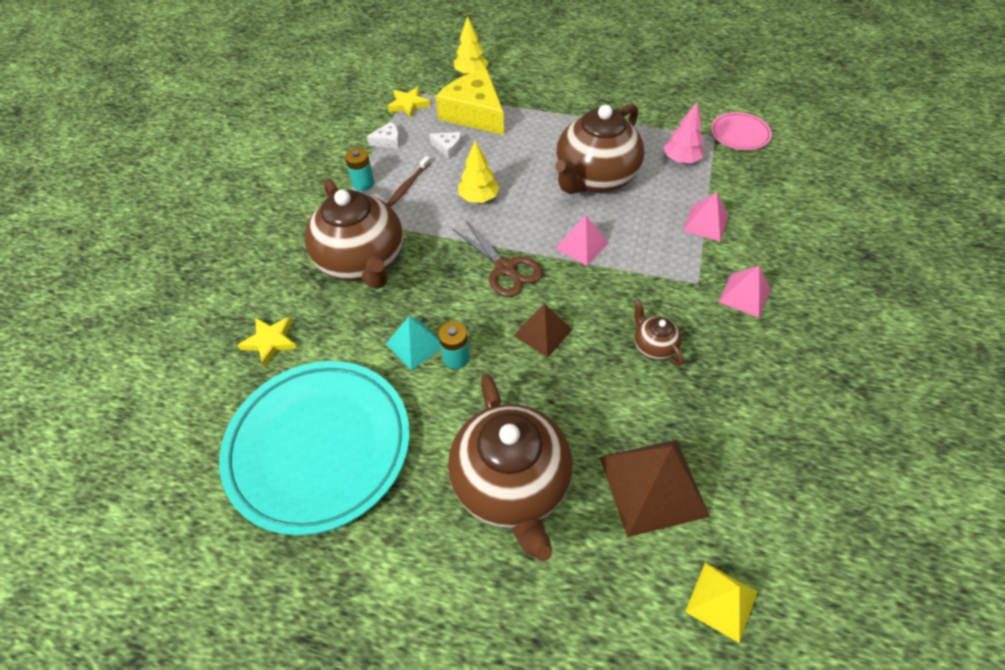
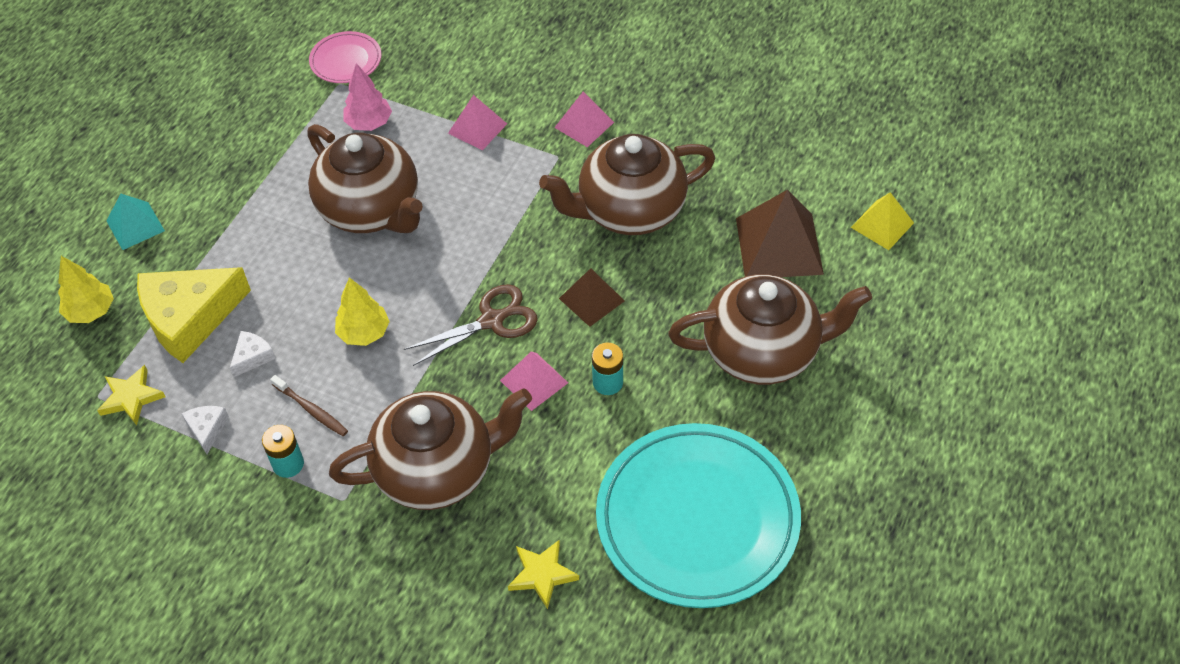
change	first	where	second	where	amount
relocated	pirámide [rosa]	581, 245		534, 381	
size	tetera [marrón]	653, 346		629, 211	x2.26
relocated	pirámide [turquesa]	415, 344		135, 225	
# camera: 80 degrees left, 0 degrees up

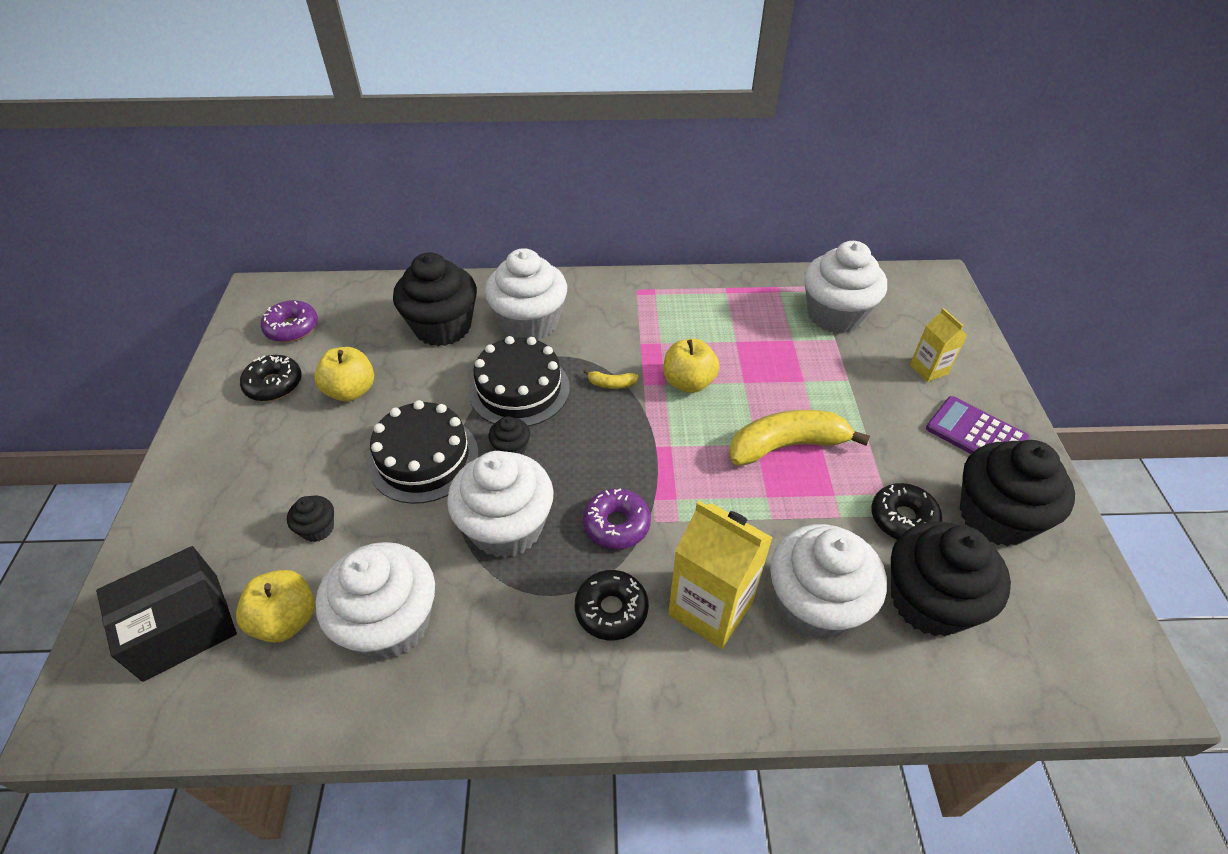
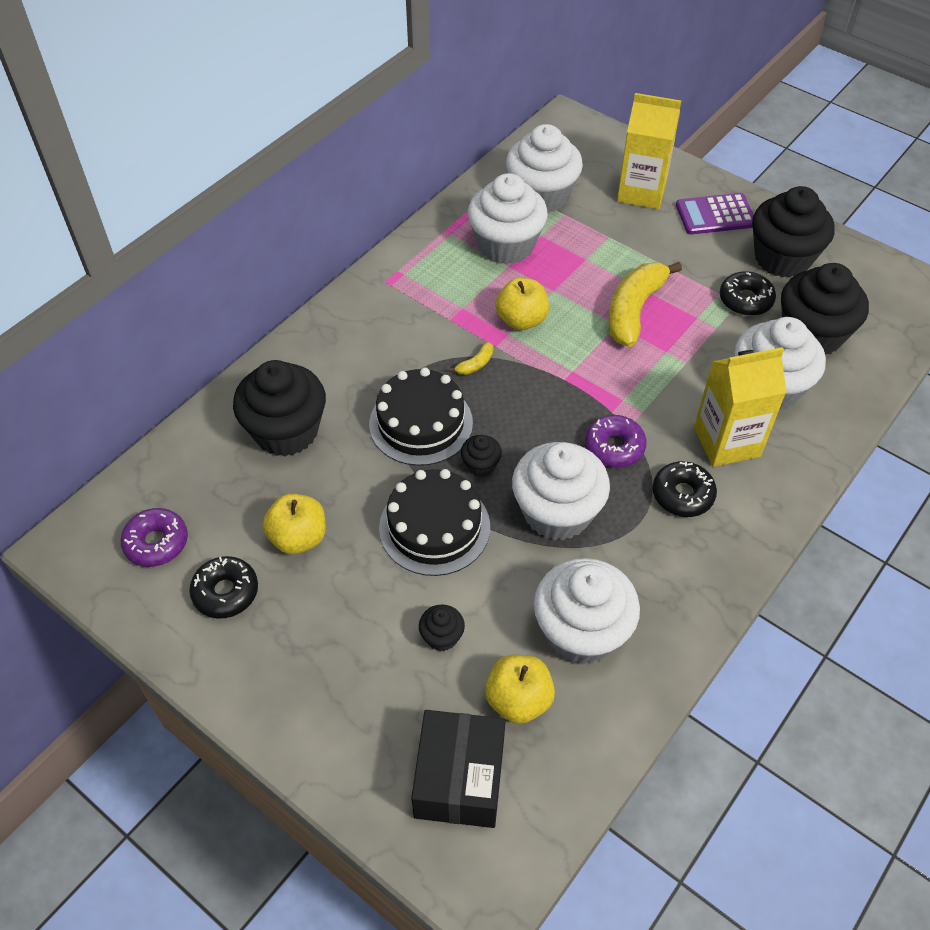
change	first	where	second	where	amount
relocated	magdalena [blanco]	530, 323		506, 245	
size	cartón de leche [amarillo]	928, 369		641, 192	x1.78
# camera: 50 degrees left, 5 degrees up

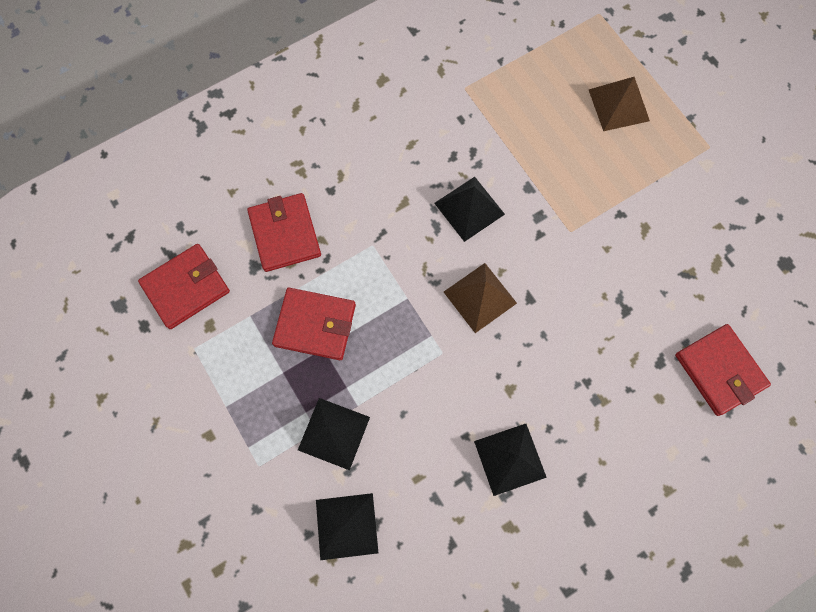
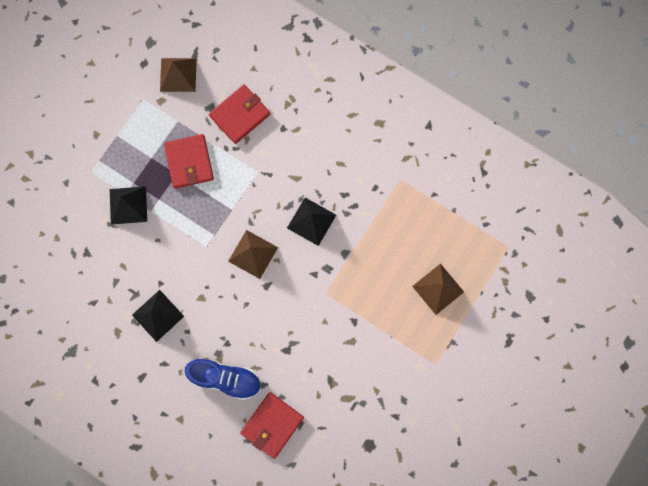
change	first	where	second	where	amount
exchanged	cartera [rojo]	186, 287	pirámide [marrón]	178, 75	
missing	pirámide [negro]	346, 526			
appeared			zapato [azul]	225, 379	
# camera: 65 degrees right, 5 degrees up

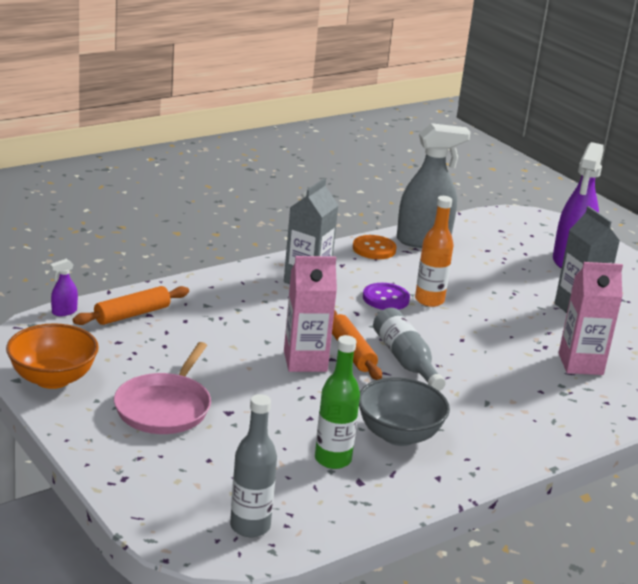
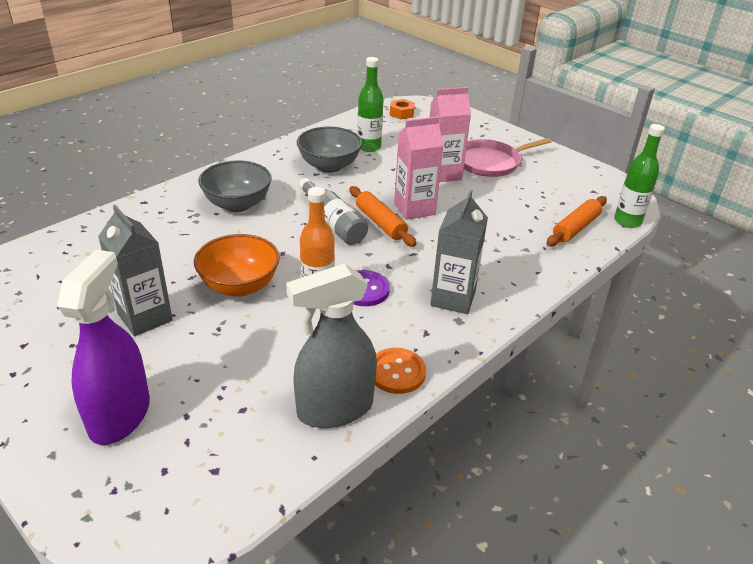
change	first	where	second	where	amount
exchanged	pulverizador [morado]	64, 311	botella [verde]	627, 221	
relocated	cartón de leche [rosa]	580, 364		443, 174	
relocated	cuenco [naranja]	53, 379		239, 286	
spun	sartén [rosa]	165, 407		490, 162	120 degrees counterclockwise
exchanged	botella [gris]	250, 526	tuerca [naranja]	401, 113	
appeared			cuenco [gris]	237, 204	
# camera: 170 degrees right, 10 degrees up

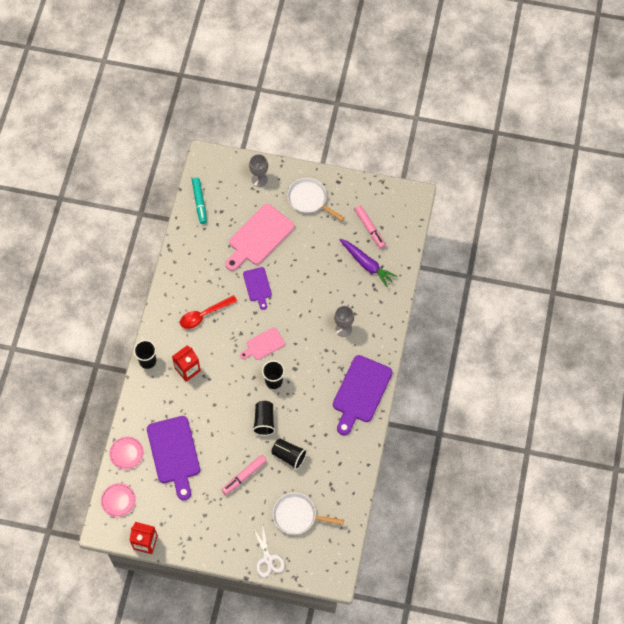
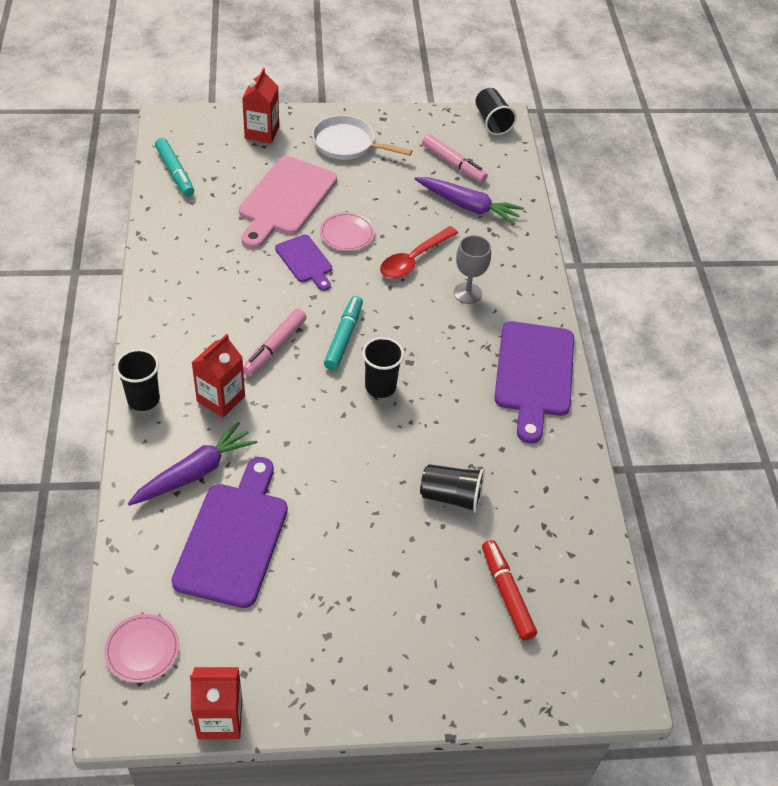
change	first	where	second	where	amount
exchanged	copa [gris]	259, 179	cartón de leche [rojo]	262, 132	
relocated	cuchara [rojo]	204, 315		414, 259	
exchanged	tabla de cortar [rosa]	263, 344	rotulador [turquesa]	343, 337	
relocated	vaso [negro]	264, 421		492, 121	
spun	tabla de cortar [morado]	174, 453		234, 538	135 degrees counterclockwise
relocated	plato [rosa]	126, 453		347, 234	
relocated	rotulador [rosa]	244, 476		275, 347	
exchanged	sartén [blanco]	297, 516	rotulador [rojo]	507, 594	
missing	tijeras [blanco]	268, 559			
appeared			zanahoria [morado]	195, 472	
# camera: 20 degrees left, 15 degrees down

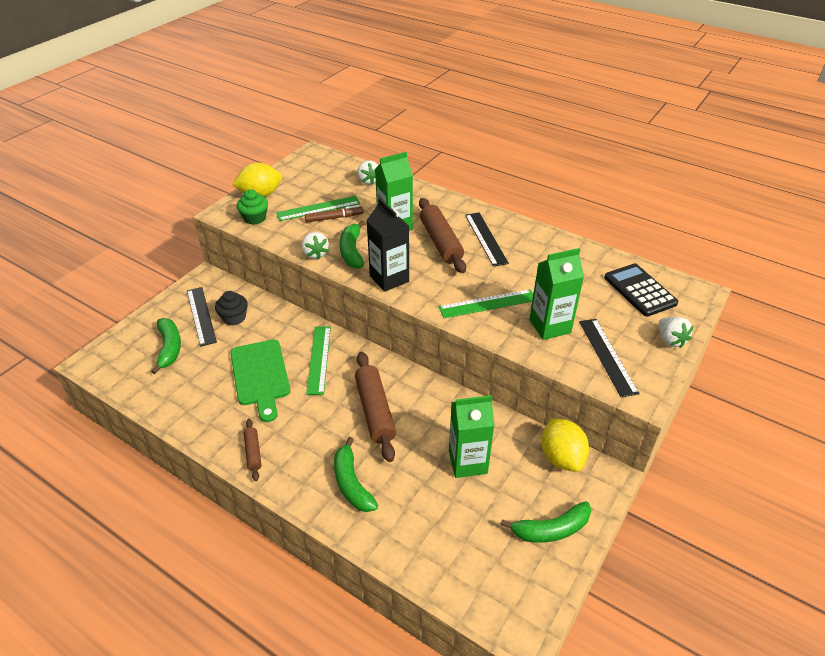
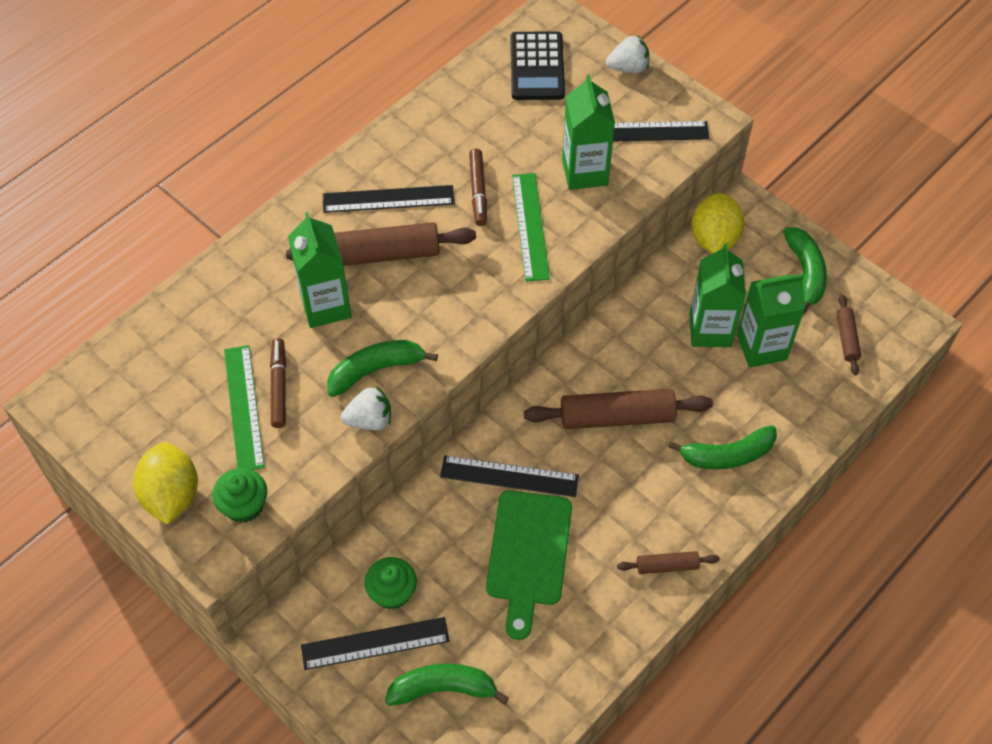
change	first	where	second	where	amount
missing	fresa [blanco]	368, 181			
missing	cartón de leche [negro]	389, 279			
spun	plátano [verde]	352, 251		375, 370	150 degrees clockwise
spun	calculadora [negro]	640, 290		537, 67	75 degrees counterclockwise
colour	magdalena [negro]	234, 318	magdalena [verde]	392, 592	
colour	regla [verde]	319, 359	regla [negro]	509, 476	
spun	tabla de cortar [verde]	260, 376		528, 554	105 degrees clockwise
spun	limón [amarillo]	561, 457		714, 239	75 degrees counterclockwise
appeared			rotulador [marrón]	478, 191	
appeared			cartón de leche [verde]	761, 347	
appeared			rodillo [marrón]	847, 338	
# camera: 80 degrees left, 15 degrees up

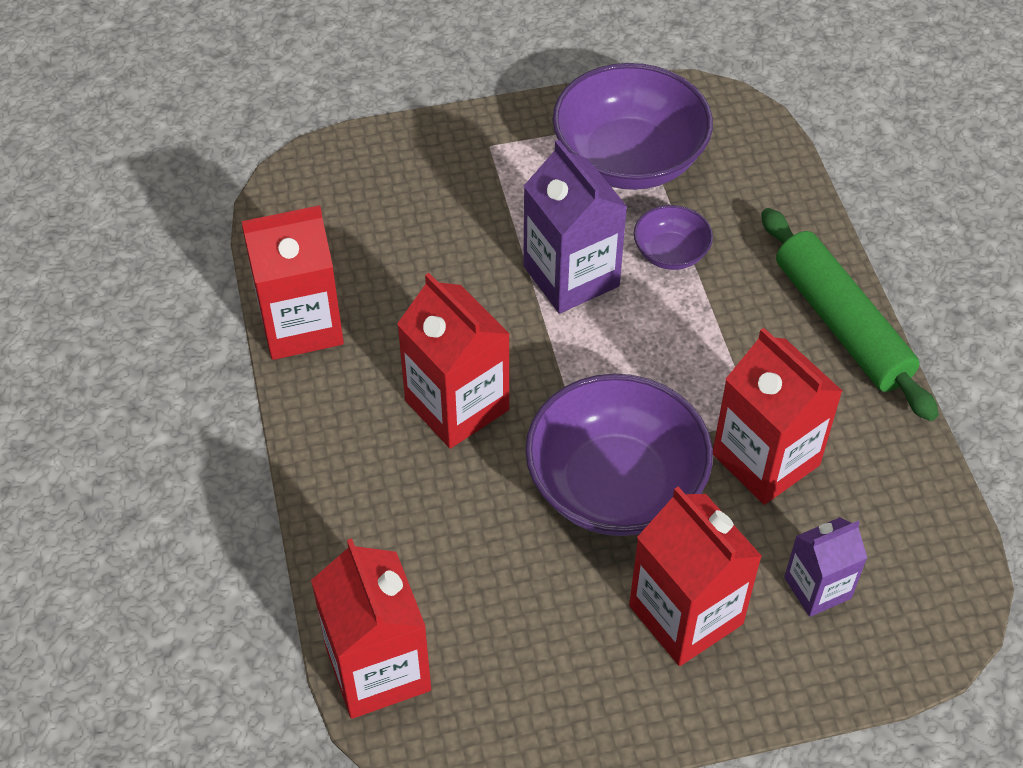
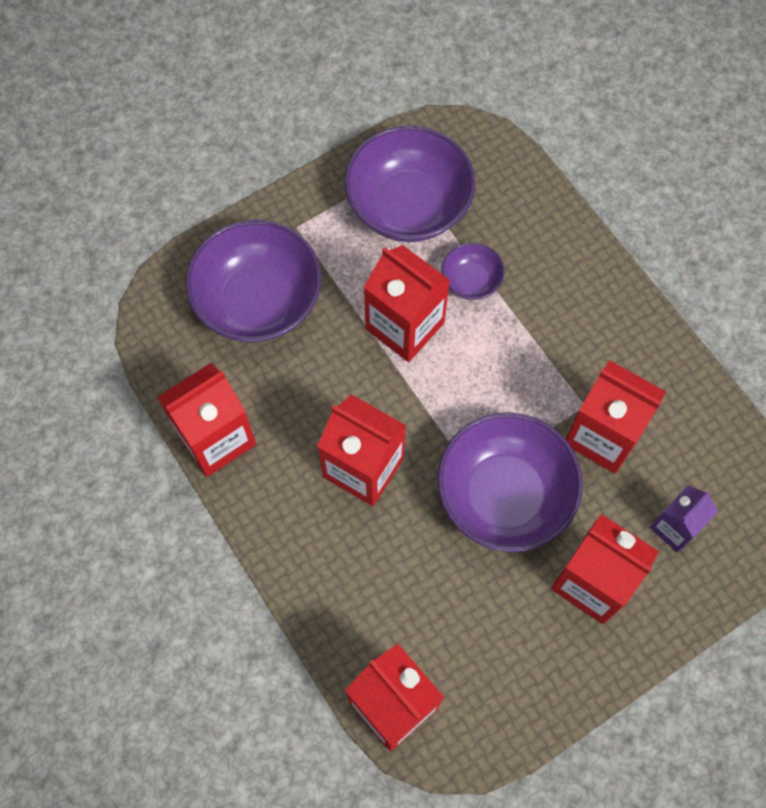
change	first	where	second	where	amount
colour	cartón de leche [morado]	571, 276	cartón de leche [rojo]	405, 326	
missing	rodillo [verde]	842, 324			
appeared			cuenco [morado]	258, 300	
# camera: 20 degrees left, 15 degrees up

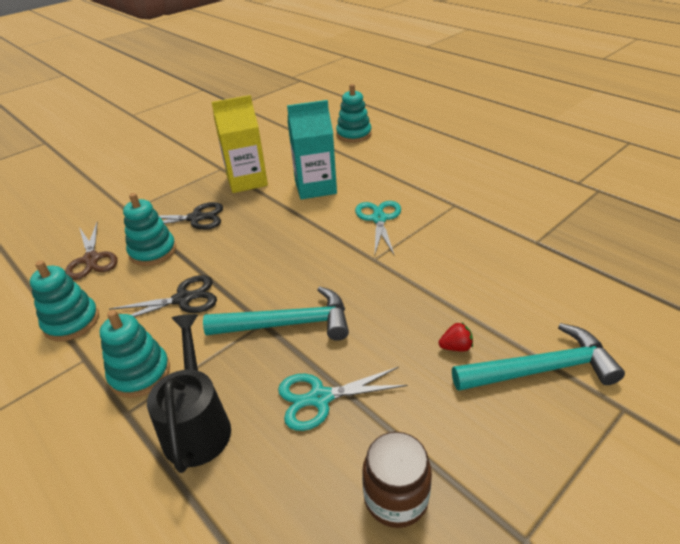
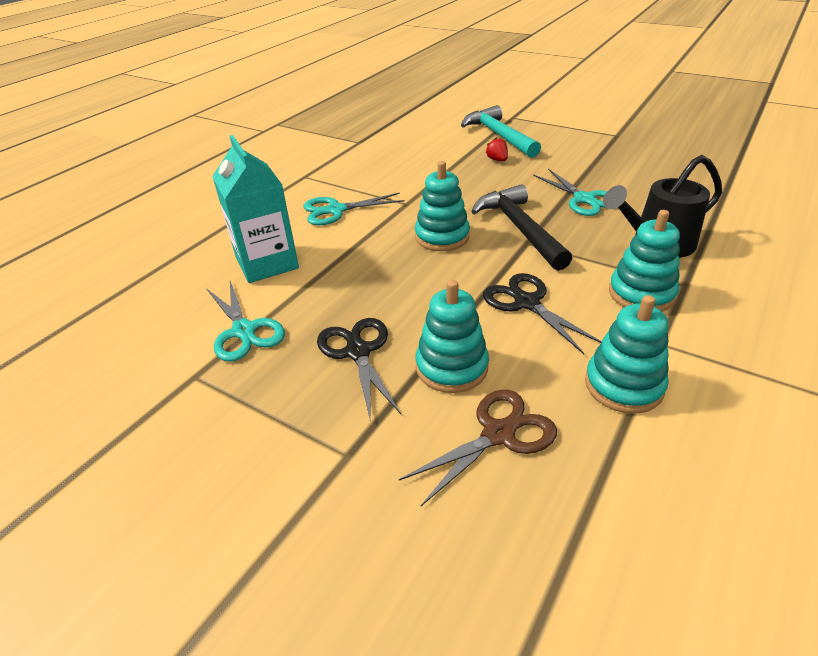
change	first	where	second	where	amount
relocated	juguete apilable [turquesa]	354, 134		442, 237	
exchanged	cartón de leche [amarillo]	247, 181	tijeras [turquesa]	244, 331	
colour	martillo [turquesa]	288, 324	martillo [negro]	519, 229	
missing	tarro [marrón]	396, 497			
# camera: 105 degrees left, 0 degrees up

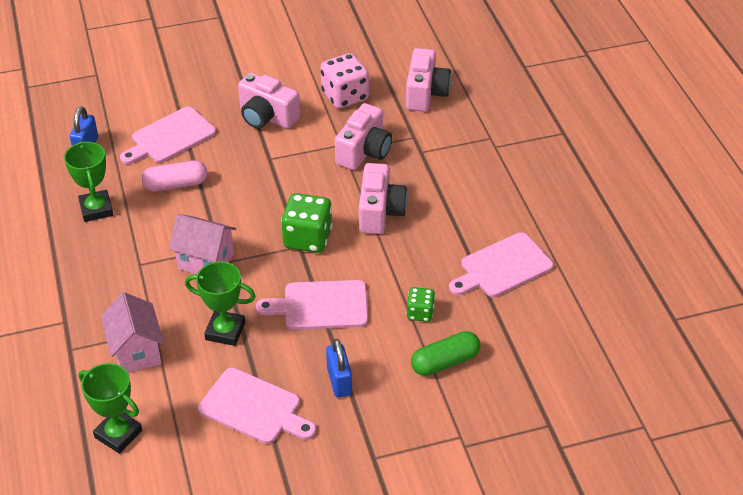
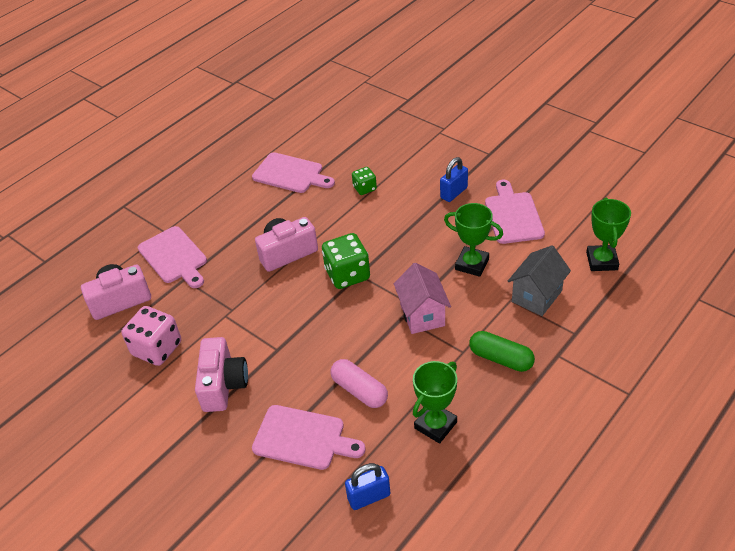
change	first	where	second	where	amount
missing	cámara [rosa]	364, 152			
spun	trofeo [verde]	225, 331		472, 264	45 degrees counterclockwise
relocated	tabla de cortar [rosa]	320, 305		174, 257	
colour	casa [rosa]	136, 352	casa [gris]	536, 296	
relocated	cápsula [verde]	445, 362		501, 358	
# camera: 120 degrees left, 0 degrees up

